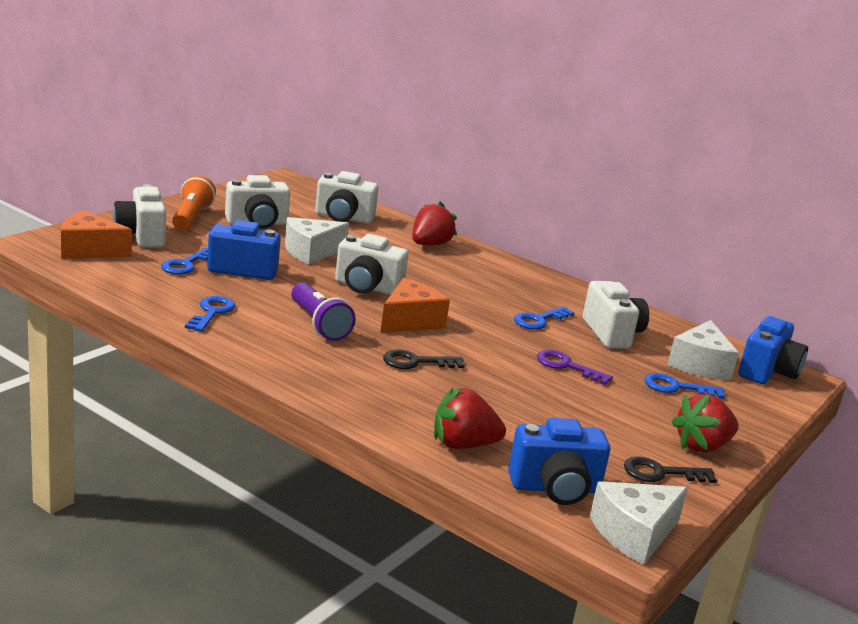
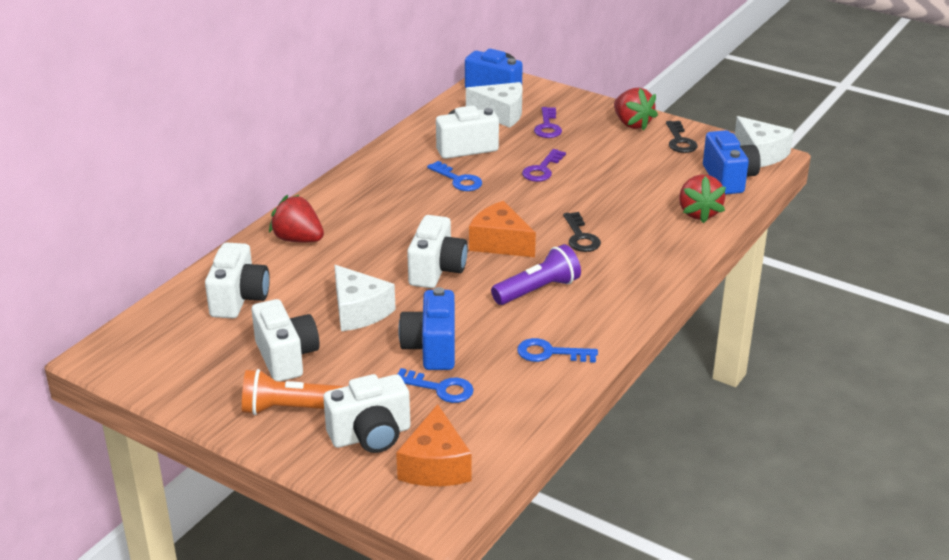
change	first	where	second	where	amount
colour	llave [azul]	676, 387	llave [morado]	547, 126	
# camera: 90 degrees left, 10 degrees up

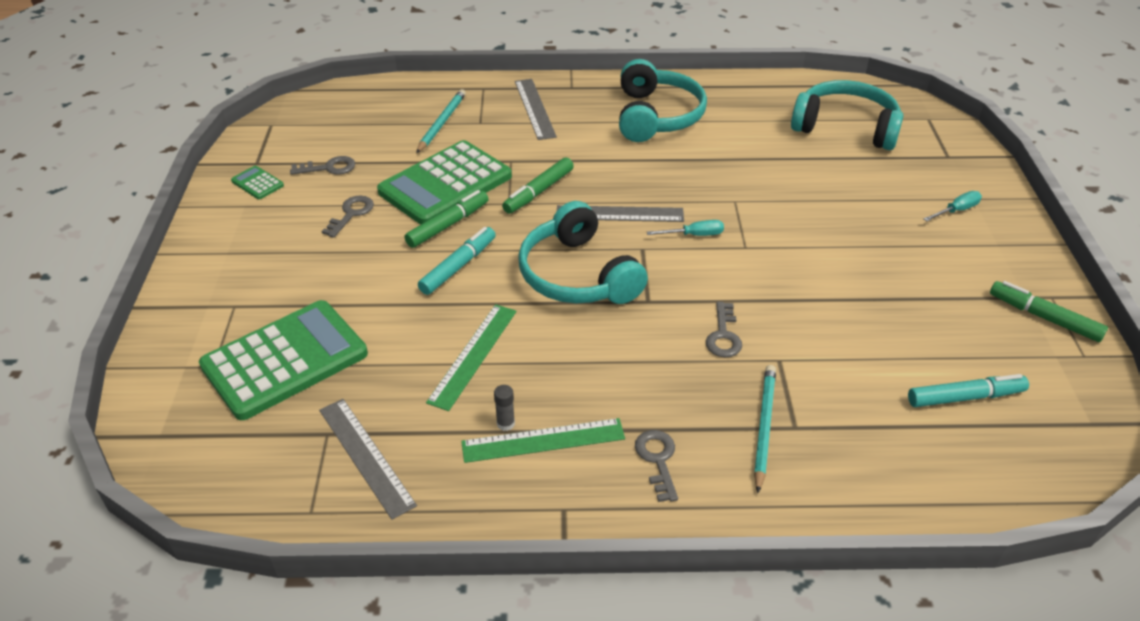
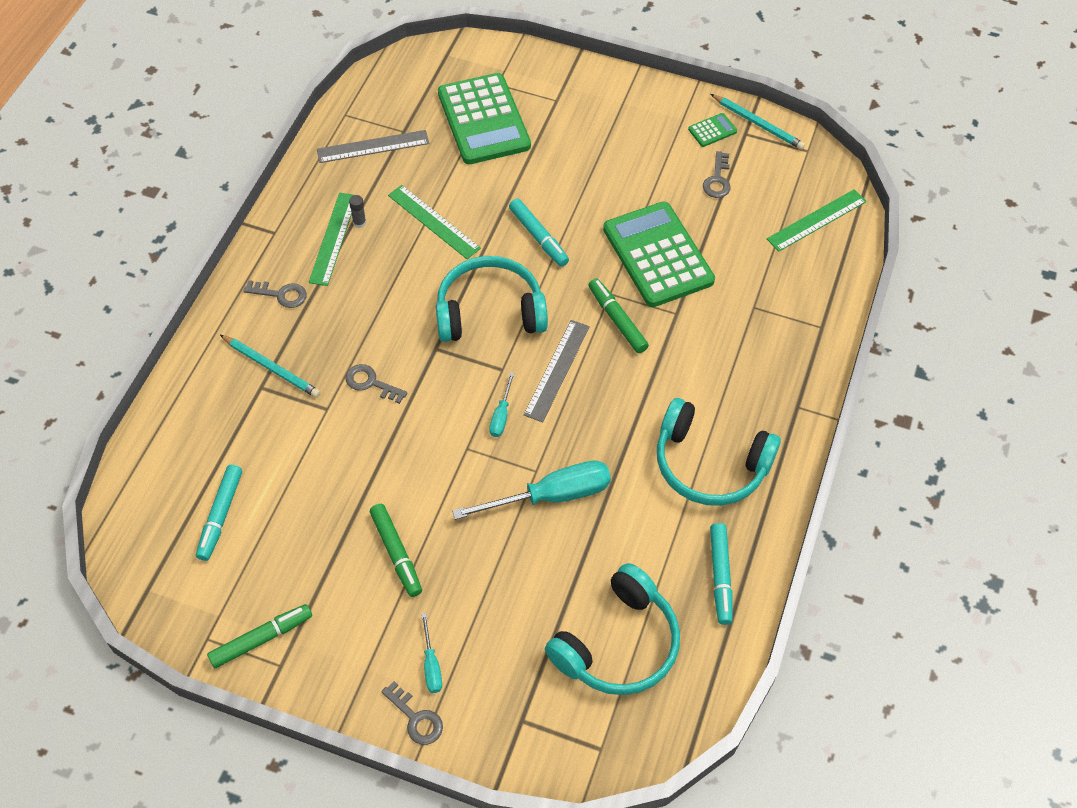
change	first	where	second	where	amount
missing	regla [gris]	534, 108			
relocated	lápiz [turquesa]	441, 123		758, 124	
relocated	rotulador [verde]	448, 225		396, 553	
relocated	llave [gris]	351, 214		416, 718	
appeared			regla [verde]	816, 220	
appeared			destornillador [turquesa]	551, 496	
appeared			rotulador [turquesa]	720, 576	
# camera: 110 degrees right, 15 degrees up

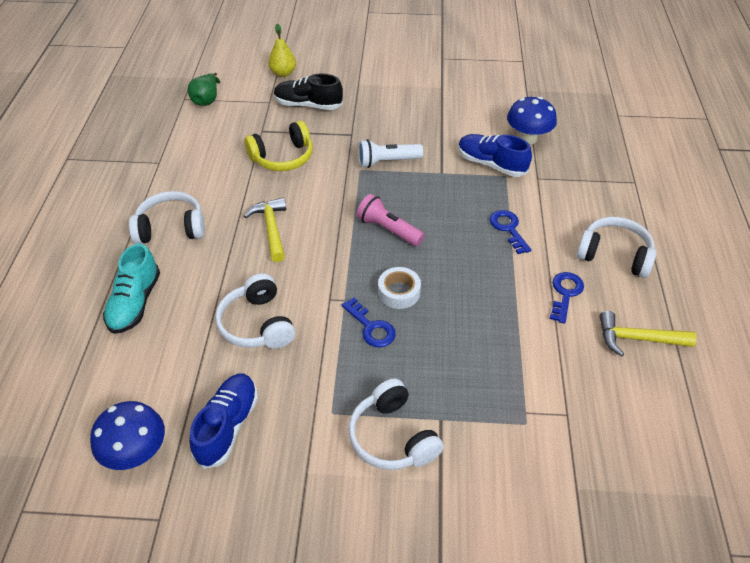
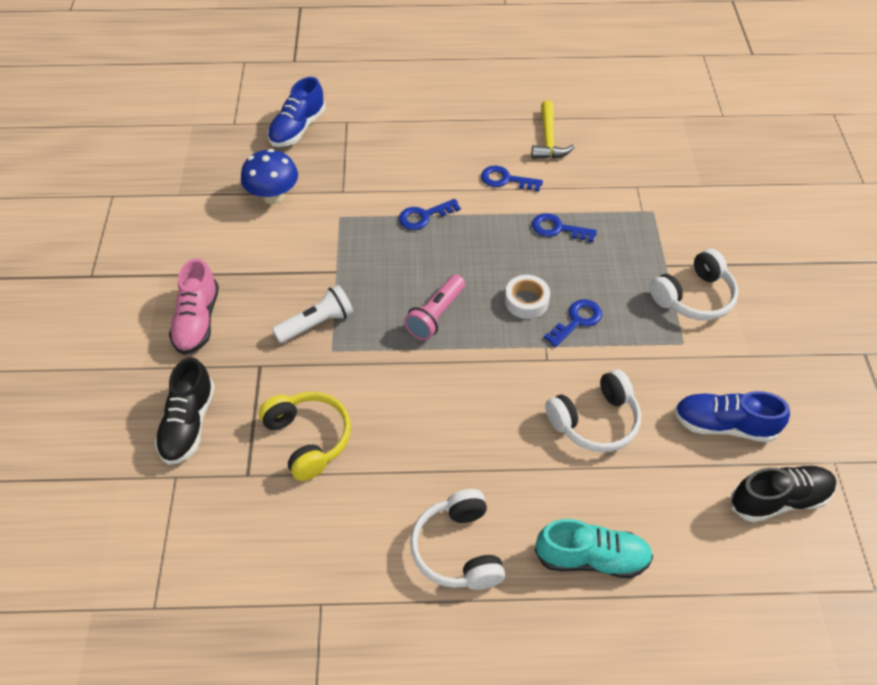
change	first	where	second	where	amount
missing	pera [amarillo]	283, 73			
missing	pera [verde]	206, 100			
relocated	zapato [azul]	491, 164		298, 128	
spun	lámpara de mano [blanco]	387, 162		316, 323	105 degrees counterclockwise
missing	martillo [amarillo]	271, 229			
missing	auriculares [blanco]	614, 255			
exchanged	seta [azul]	136, 453	zapato [negro]	779, 500	
appeared			llave [azul]	557, 228	
appeared			zapato [rosa]	197, 321	
# camera: 95 degrees left, 5 degrees up

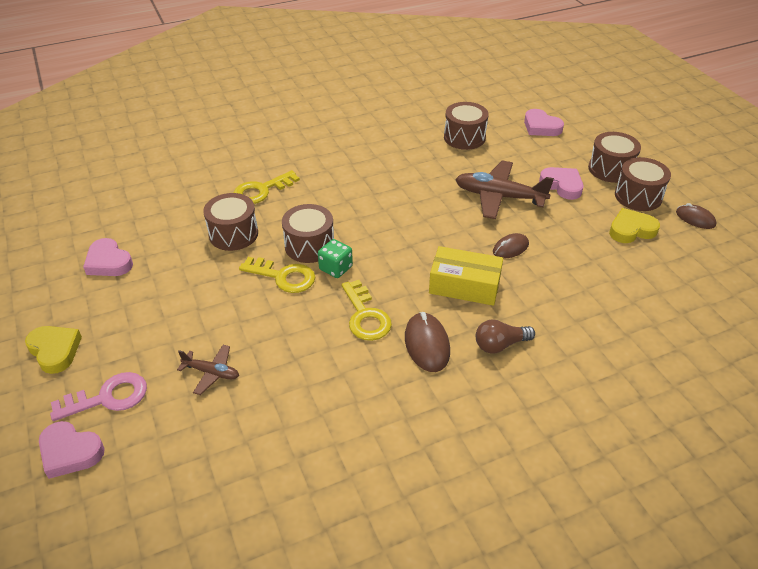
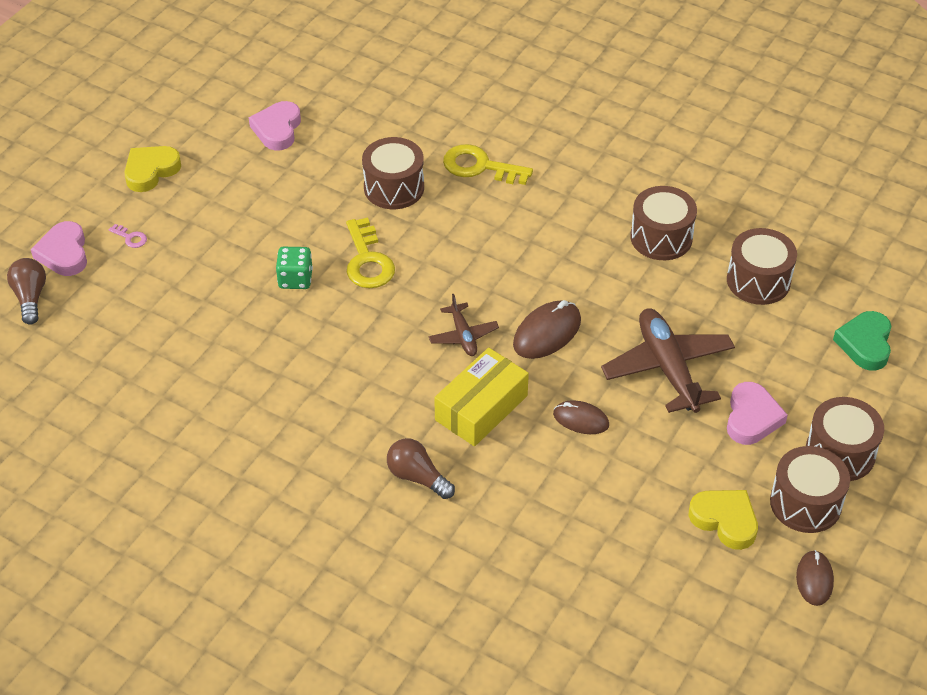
change	first	where	second	where	amount
colour	corazón [rosa]	541, 127	corazón [verde]	865, 344	
relocated	tambor [marrón]	309, 246		661, 237	
relocated	dado [verde]	335, 268		295, 279	
spun	caja [amarillo]	464, 285		481, 408	60 degrees clockwise
missing	llave [amarillo]	365, 316			
relocated	ratón [marrón]	427, 344		547, 333	
spun	corazón [amarillo]	55, 351		151, 171	150 degrees counterclockwise
relocated	avión [marrón]	212, 373		463, 336	
size	llave [rosa]	108, 397		130, 238	x0.46
appeared			bombilla [marrón]	30, 297	
# camera: 55 degrees right, 5 degrees up

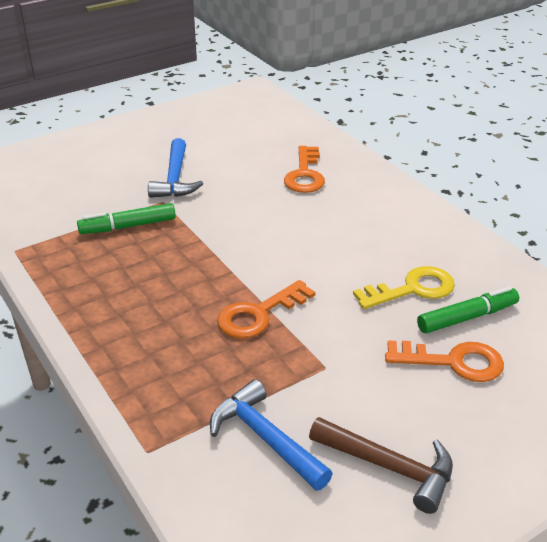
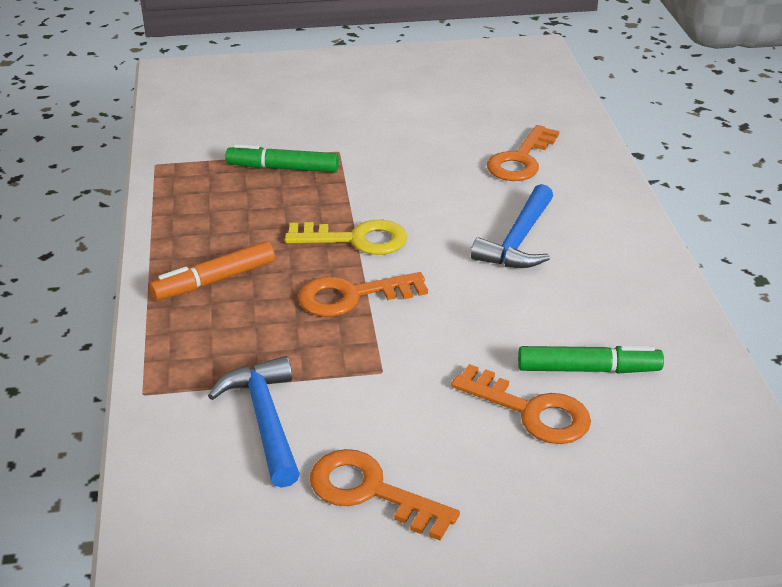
change	first	where	second	where	amount
relocated	martillo [azul]	175, 179		518, 241	
relocated	llave [amarillo]	412, 289		355, 239	
exchanged	martillo [marrón]	390, 467	llave [naranja]	371, 492	
appeared			rotulador [naranja]	214, 280	
# camera: 25 degrees right, 0 degrees up

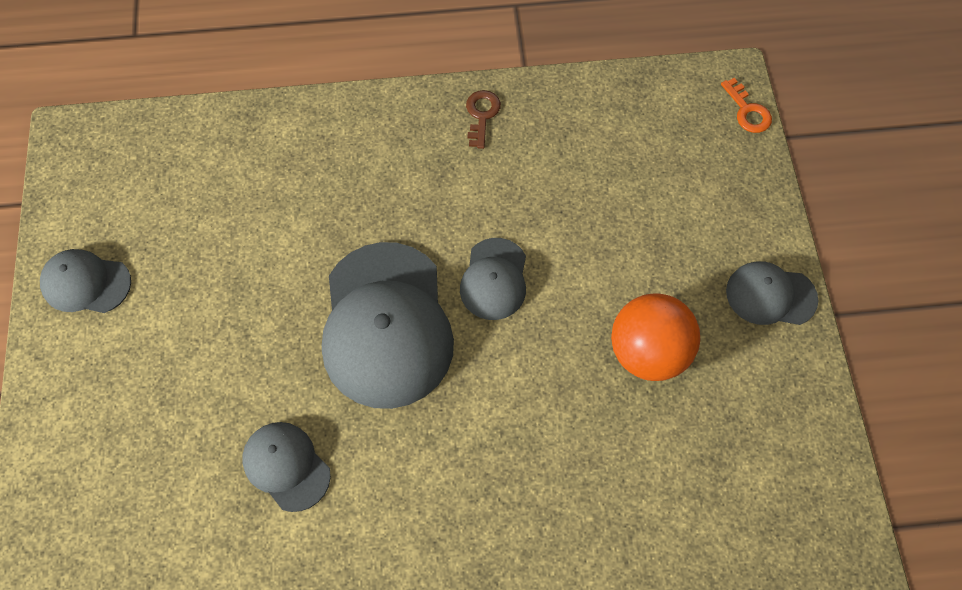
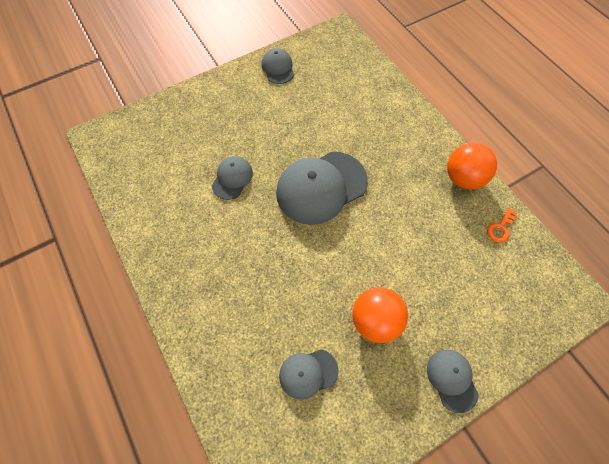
change	first	where	second	where	amount
relocated	llave [naranja]	747, 111		500, 228	
exchanged	llave [marrón]	482, 115	pelota [naranja]	463, 178	
relocated	gorra [gris]	494, 279		308, 373	
# camera: 65 degrees right, 0 degrees up

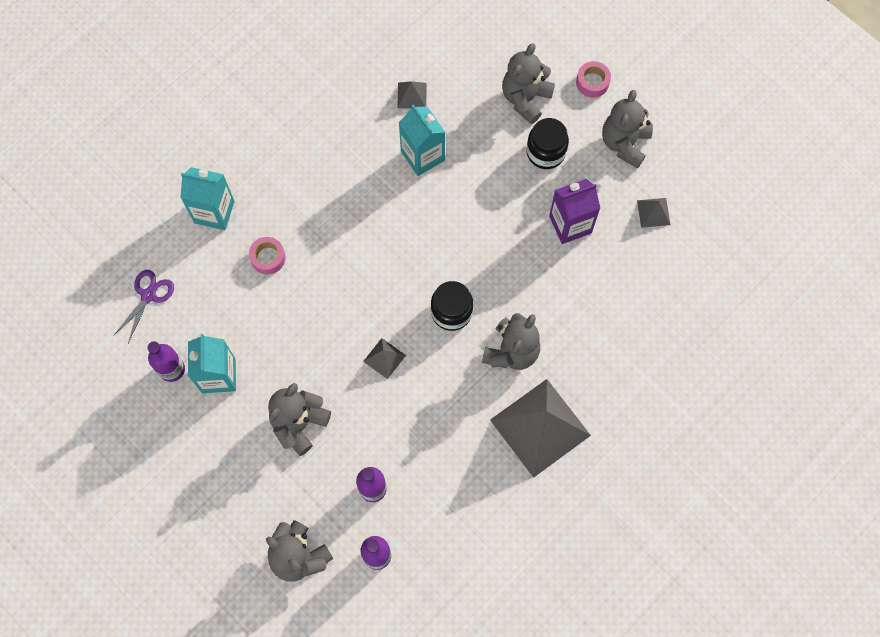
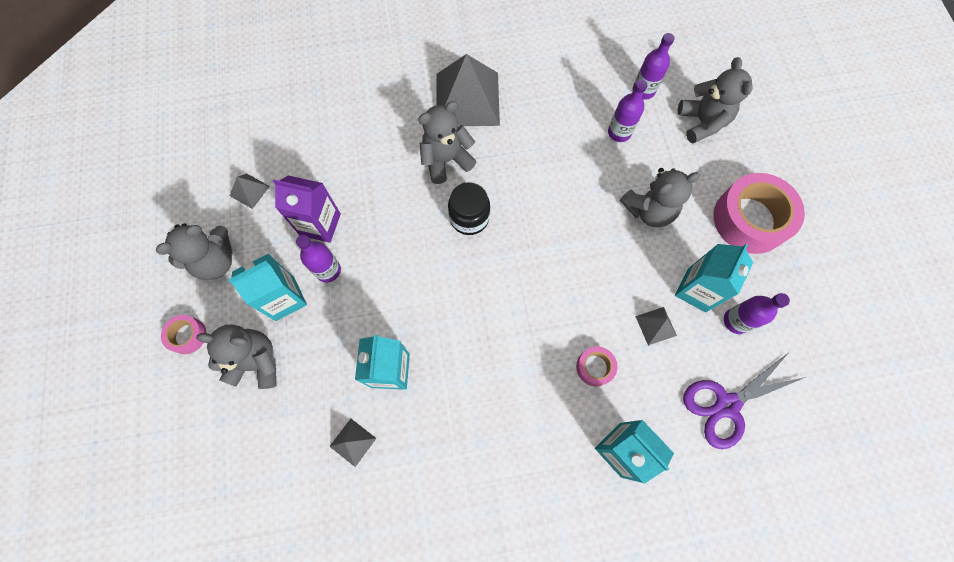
change	first	where	second	where	amount
spun	osito [gris]	525, 98		256, 362	150 degrees counterclockwise
exchanged	tarro [negro]	546, 152	cartón de leche [turquesa]	285, 298	
size	tijeras [morado]	148, 295		727, 405	x1.52
relocated	pirámide [gris]	384, 358		656, 325	
appeared			cinta adhesiva [rosa]	750, 219	
appeared			botella [morado]	328, 270	
# camera: 145 degrees left, 0 degrees up

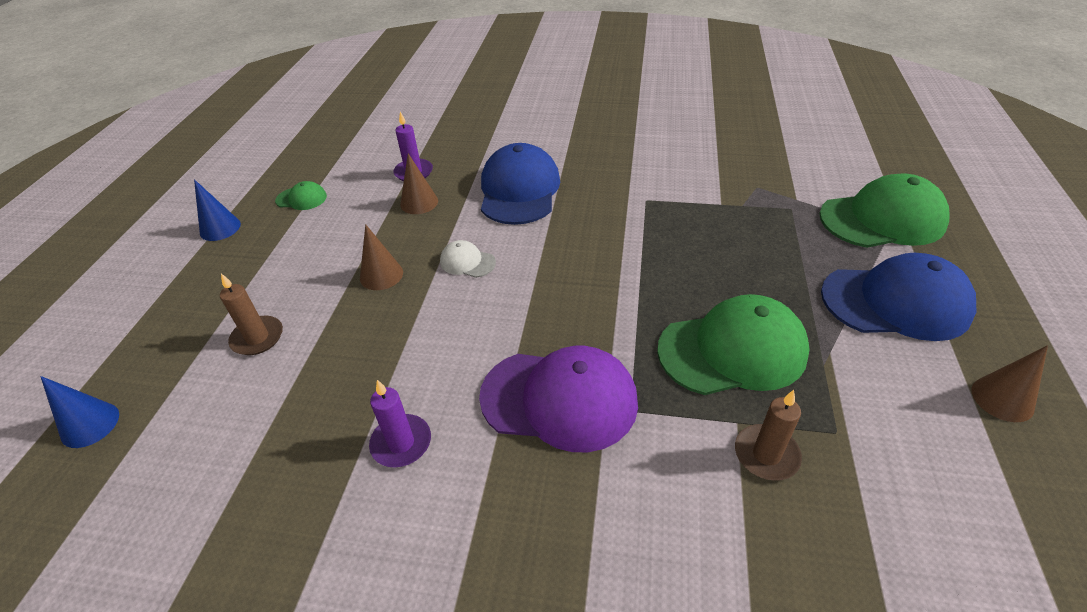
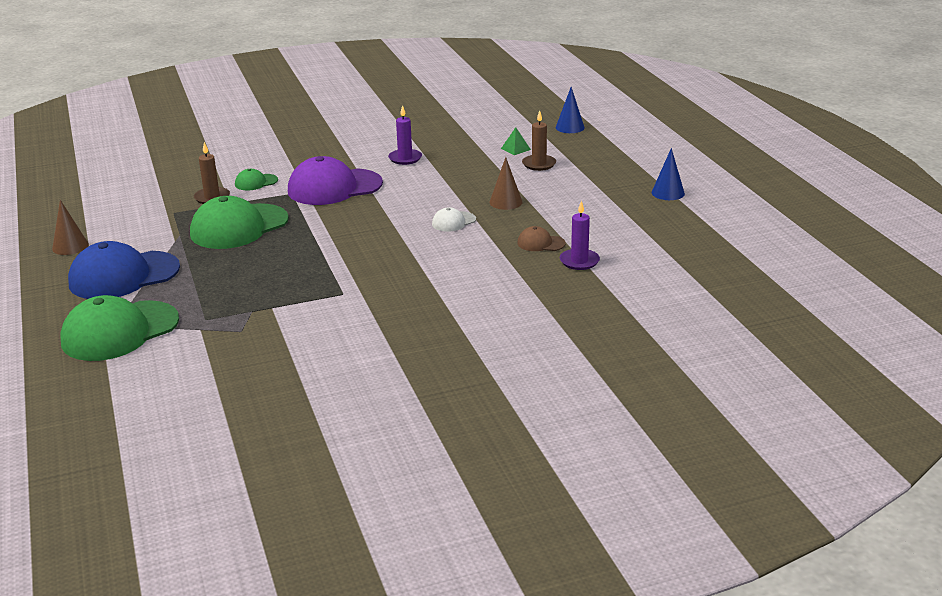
change	first	where	second	where	amount
missing	gorra [azul]	519, 190			
exchanged	cono [marrón]	419, 202	gorra [marrón]	540, 243	
relocated	gorra [verde]	301, 199		256, 182	
spun	gorra [blanco]	467, 262		453, 222	150 degrees clockwise
appeared			pirámide [verde]	515, 149	
# camera: 150 degrees right, 15 degrees down

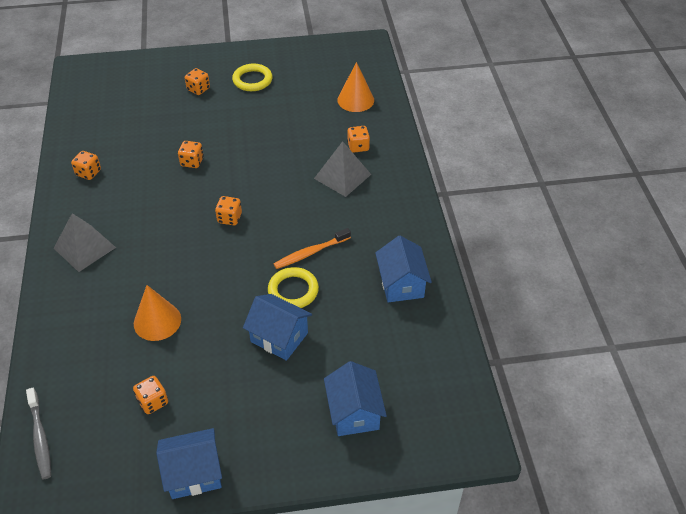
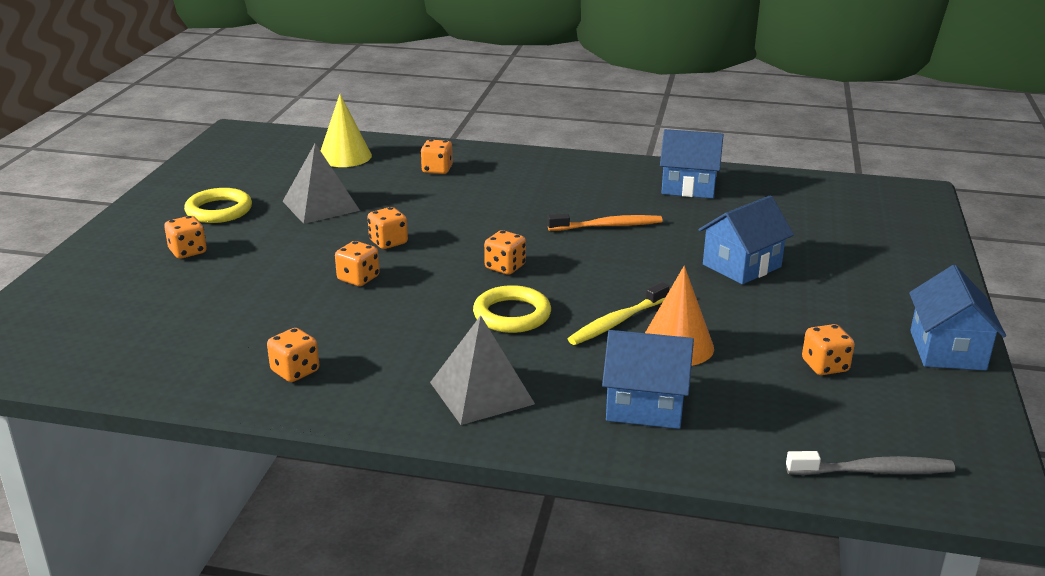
change	first	where	second	where	amount
colour	cono [naranja]	355, 100	cono [amarillo]	345, 156	
relocated	pirámide [gris]	342, 176		321, 205	
spun	cepillo de dientes [naranja]	310, 253		608, 226	90 degrees counterclockwise
relocated	anillo [amarillo]	293, 290		512, 315	
relocated	casa [azul]	354, 412		645, 406	
appeared			dado [naranja]	388, 242	
appeared			cepillo de dientes [amarillo]	617, 322	
# camera: 70 degrees left, 20 degrees down

